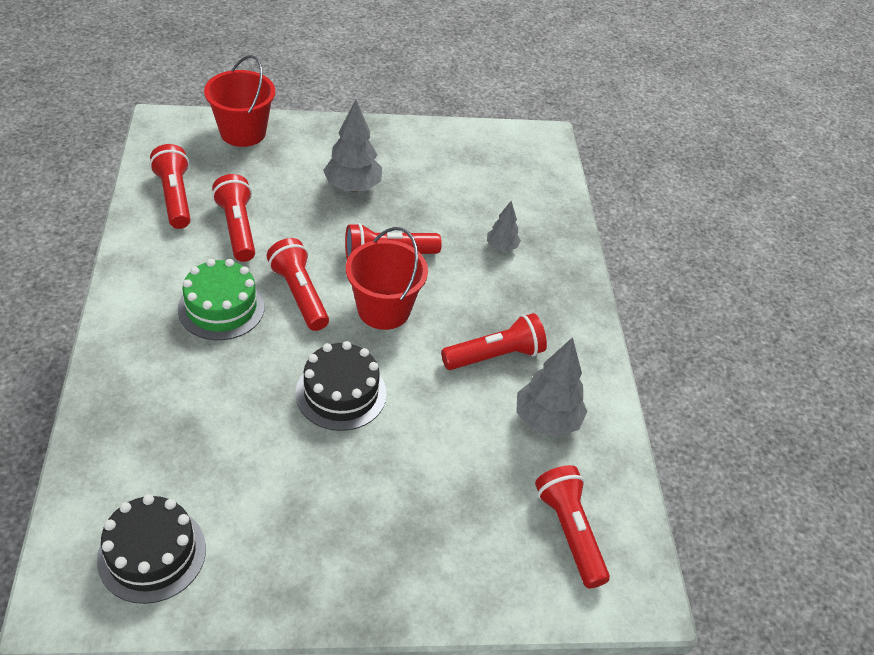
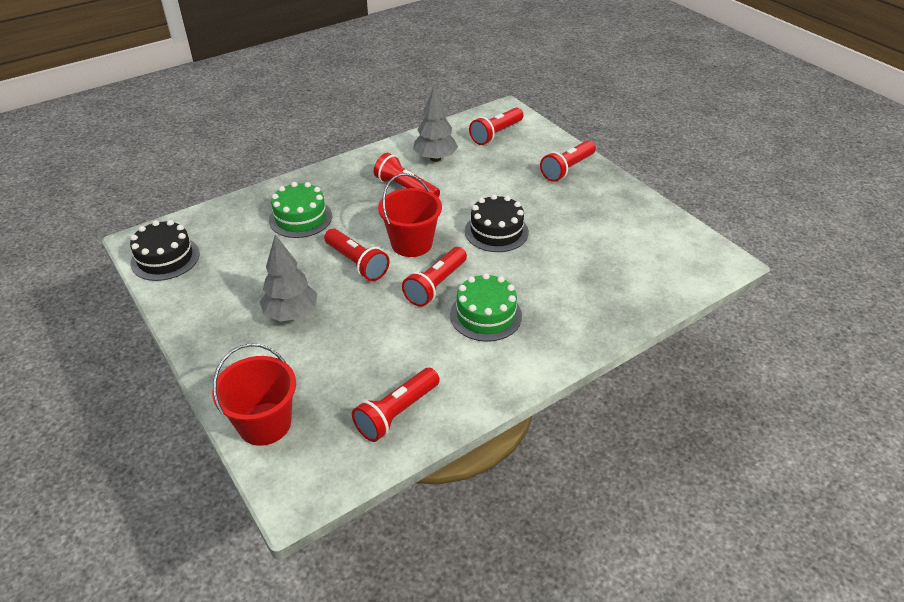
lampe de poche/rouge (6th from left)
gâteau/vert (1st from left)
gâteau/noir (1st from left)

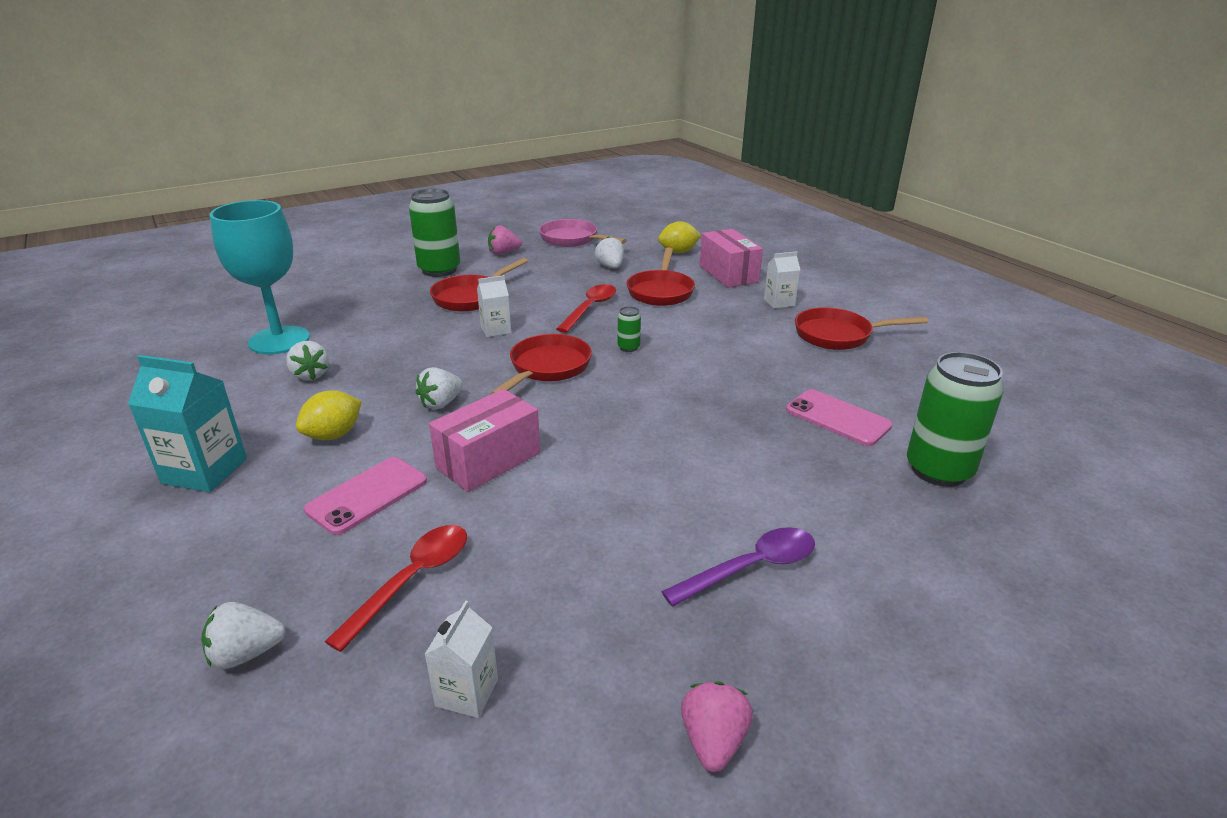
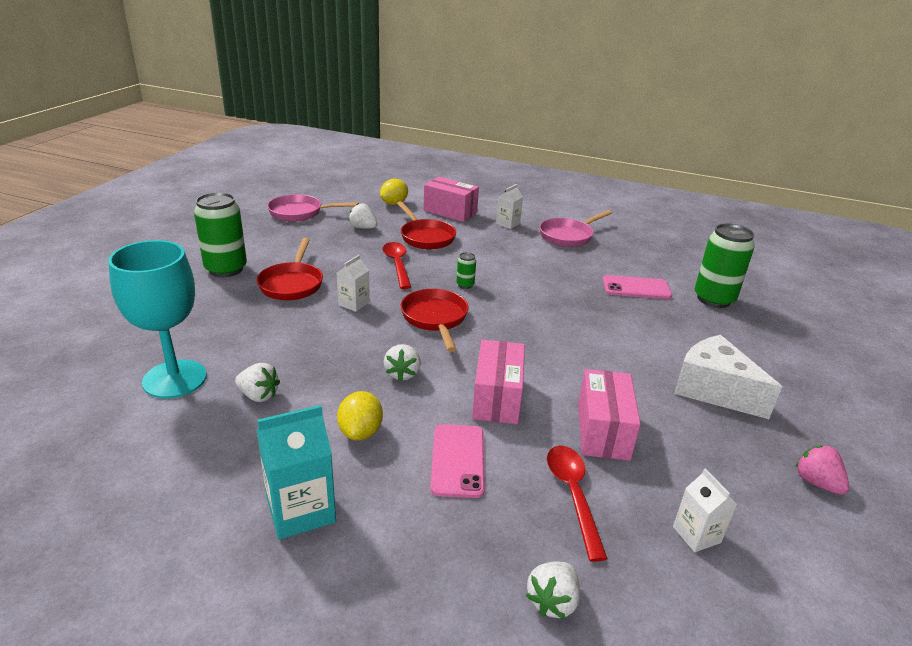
fraise/rose (1st from left in the first image)
poêle/rose (2nd from left)
fromage/blanc
boîte/rose (3rd from left)

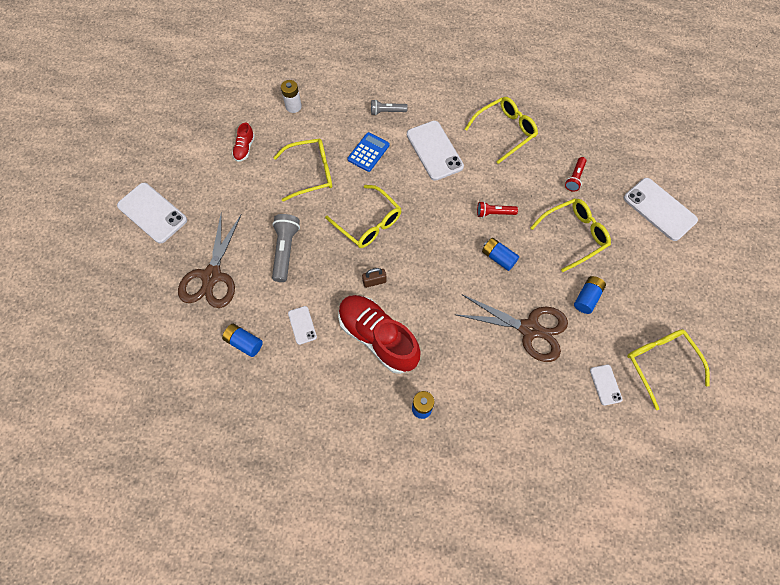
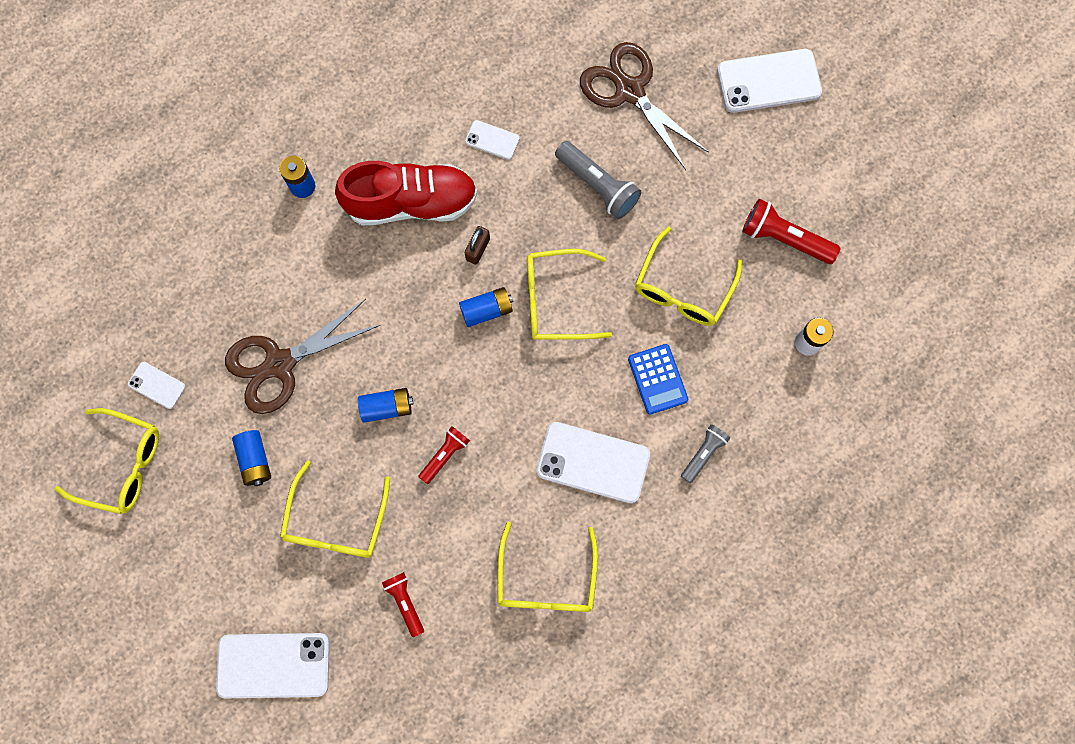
lampe de poche/rouge (3rd from left)
pile/bleu (4th from left)

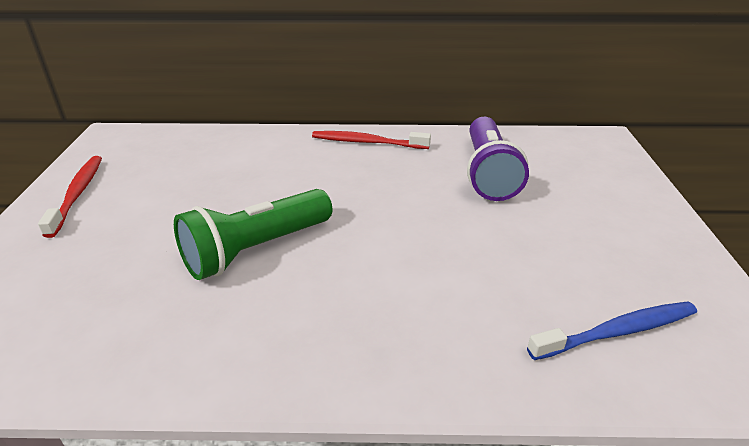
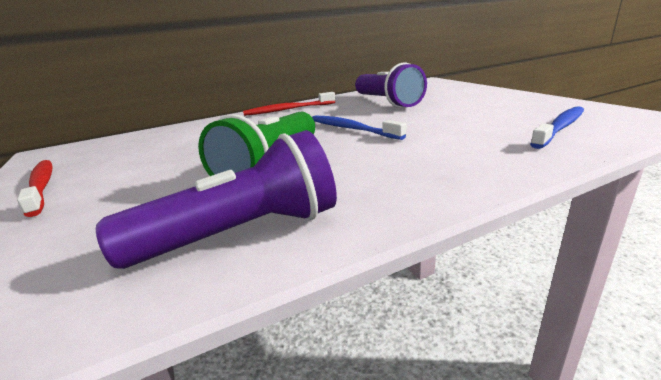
brosse à dents/bleu (1st from left)
lampe de poche/violet (1st from left)

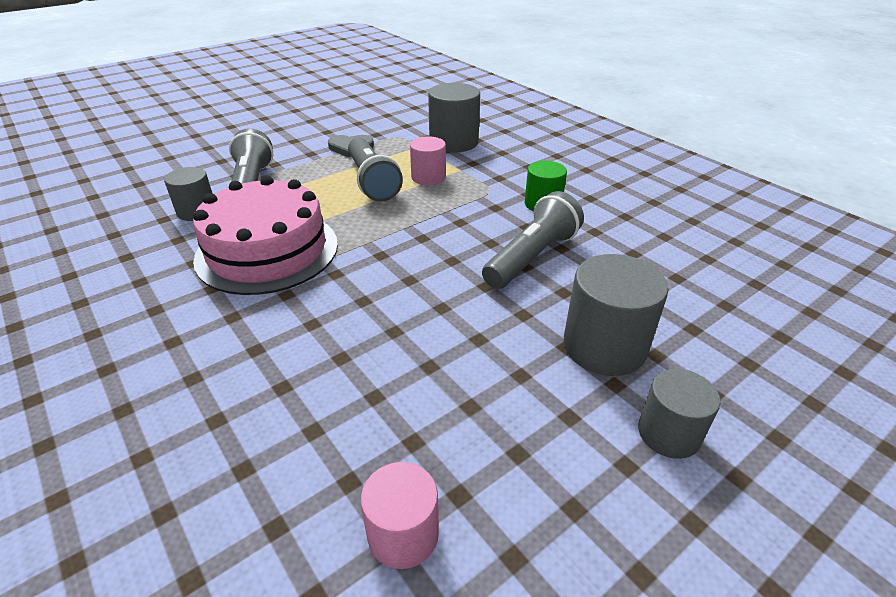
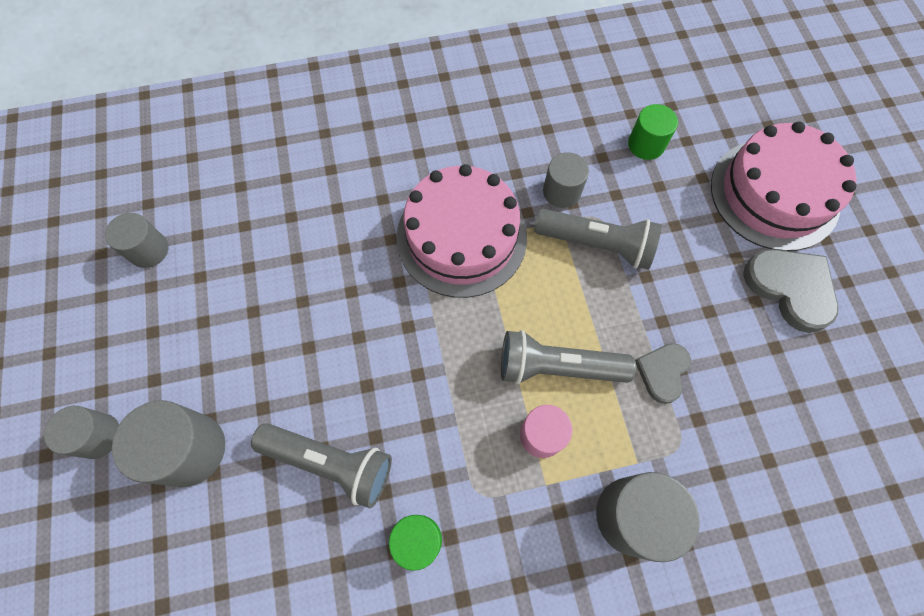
lampe de poche/gris (1st from left)
cylindre/gris (2nd from left)
cylindre/vert (2nd from left)
gâteau/rose (2nd from left)
cœur/gris (2nd from left)

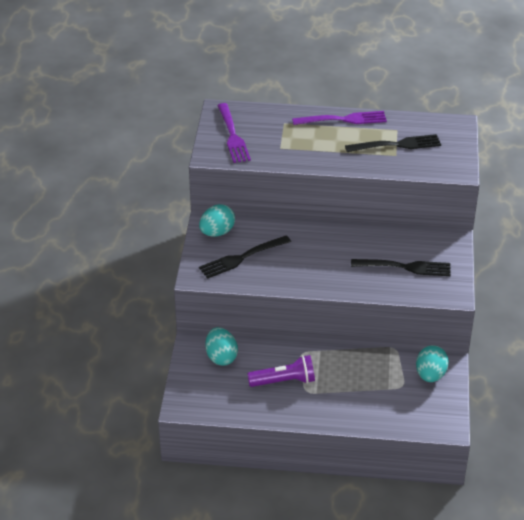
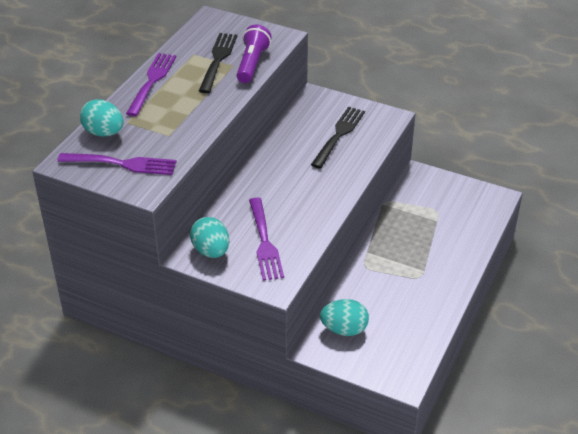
fourchette/violet (3rd from left)
œuf/turquoise (1st from left)
lampe de poche/violet

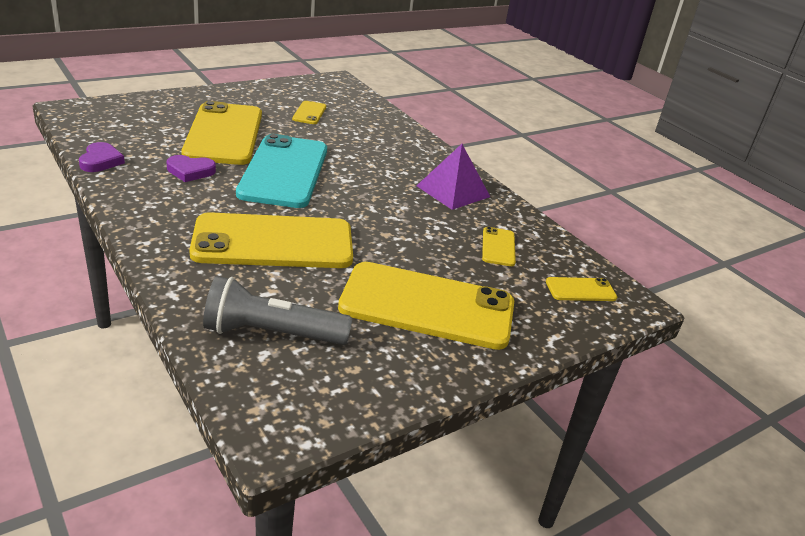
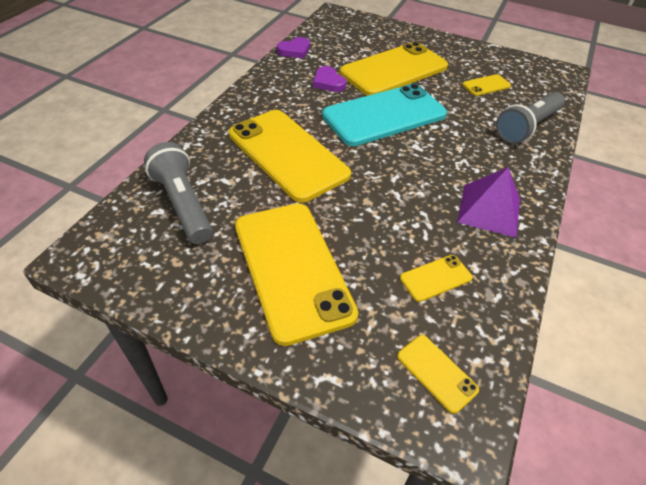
lampe de poche/gris (2nd from left)

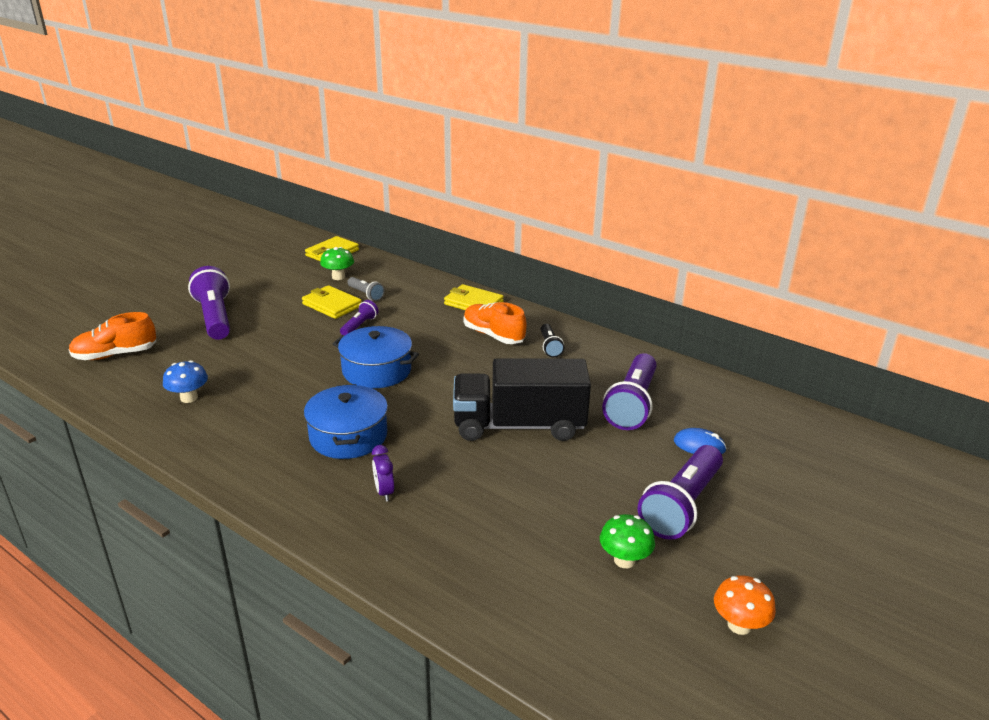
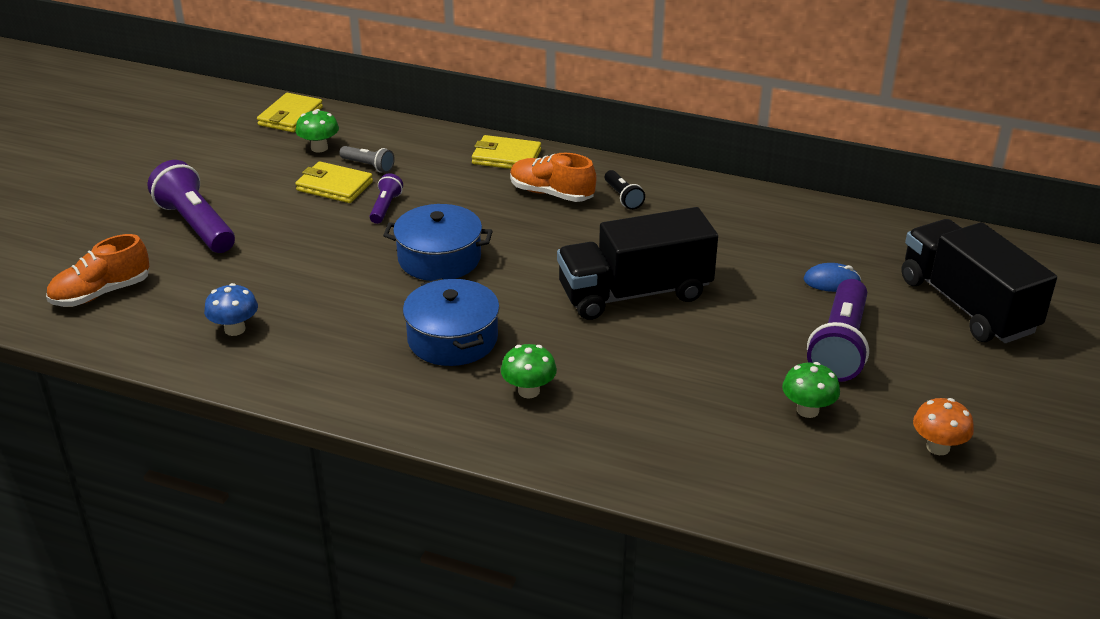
lampe de poche/violet (3rd from left in the first image)
champignon/vert (2nd from left)
camion/noir (2nd from left)

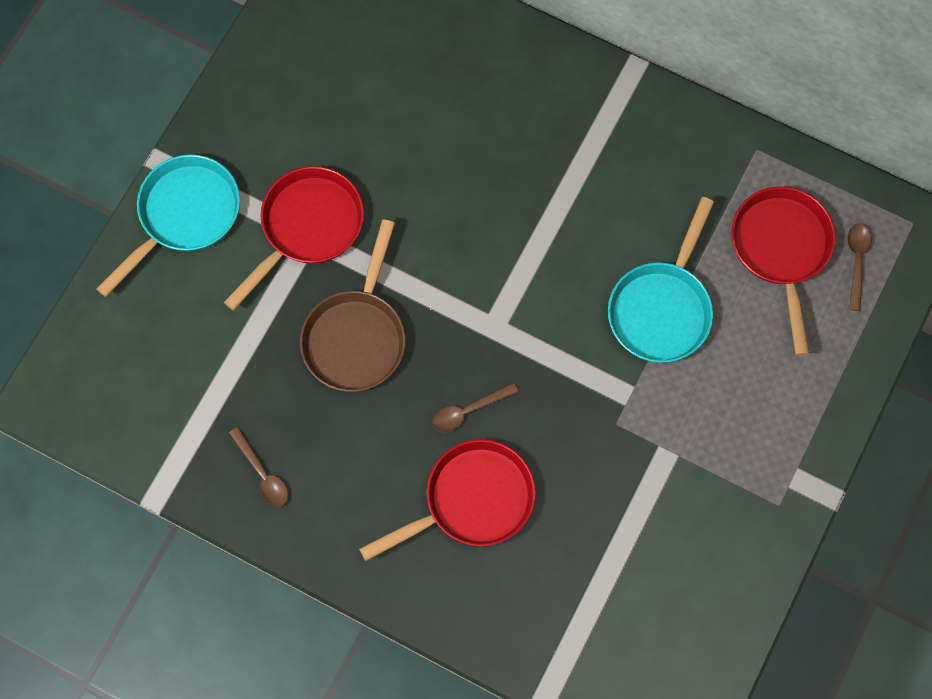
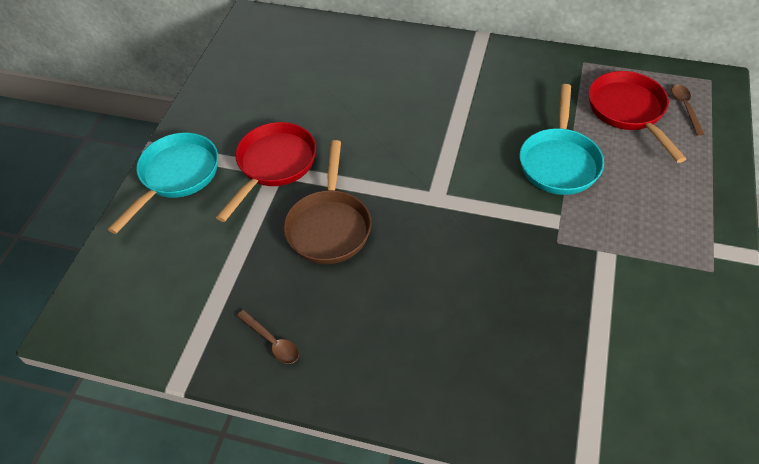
cuillère/marron (2nd from left in the first image)
poêle/rouge (2nd from left in the first image)

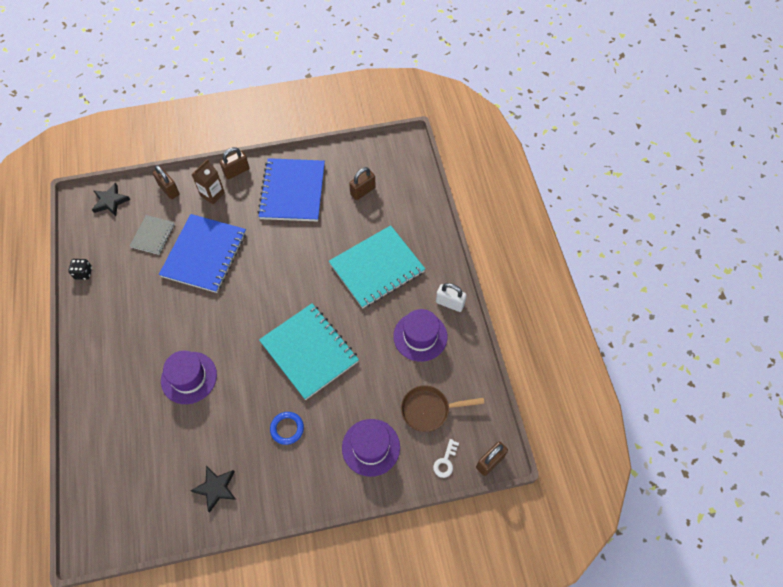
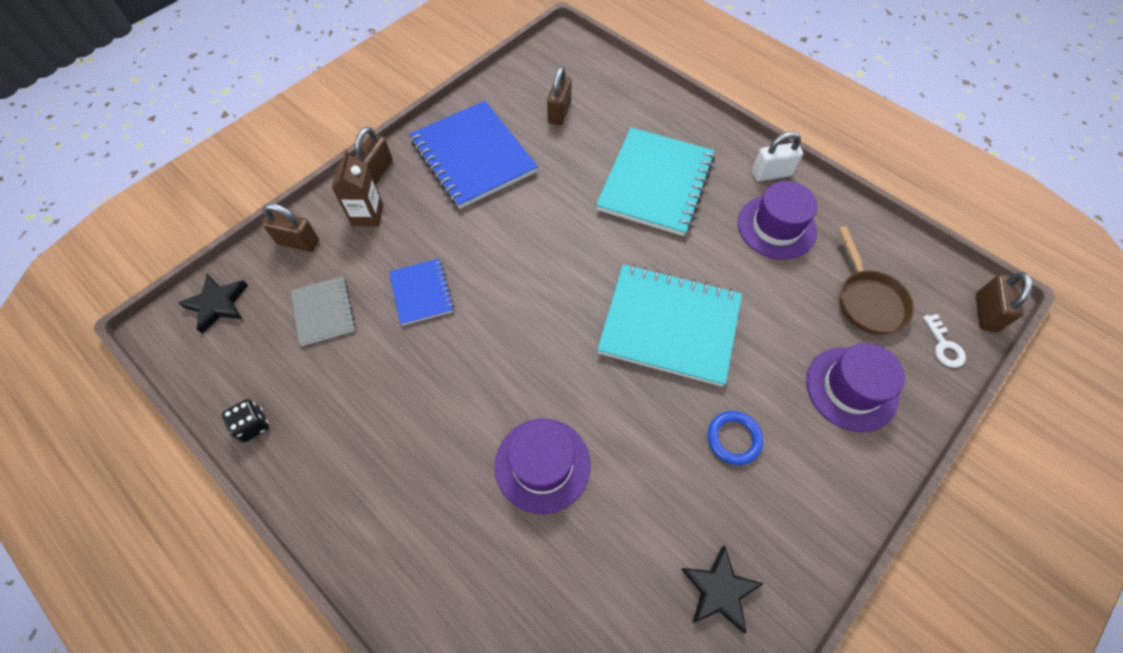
carnet/bleu (1st from left)
poêle/marron

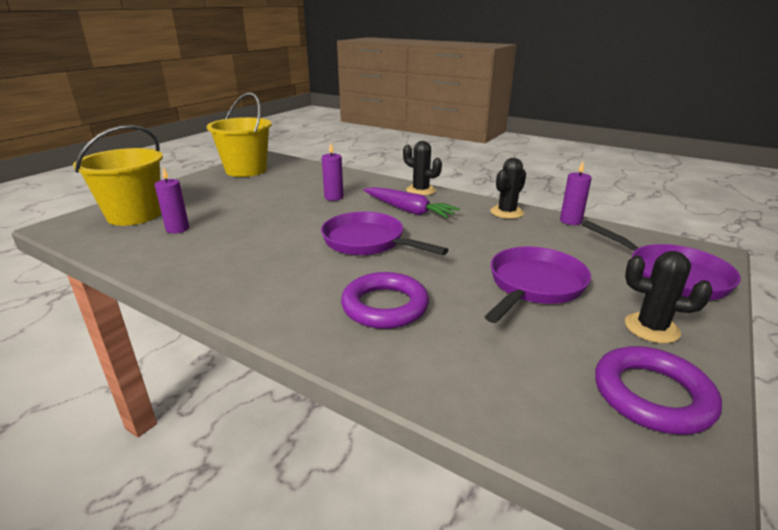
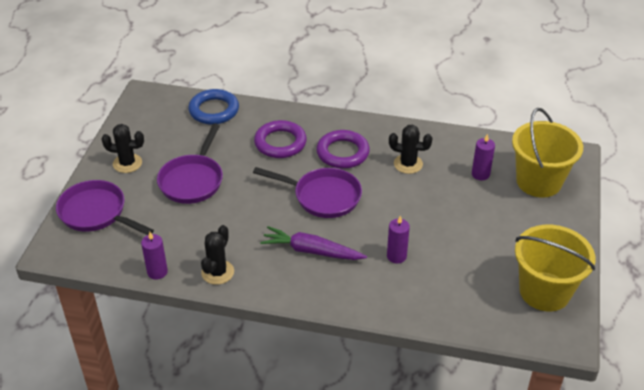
cactus/noir (3rd from left)
anneau/violet (2nd from left)
anneau/bleu

